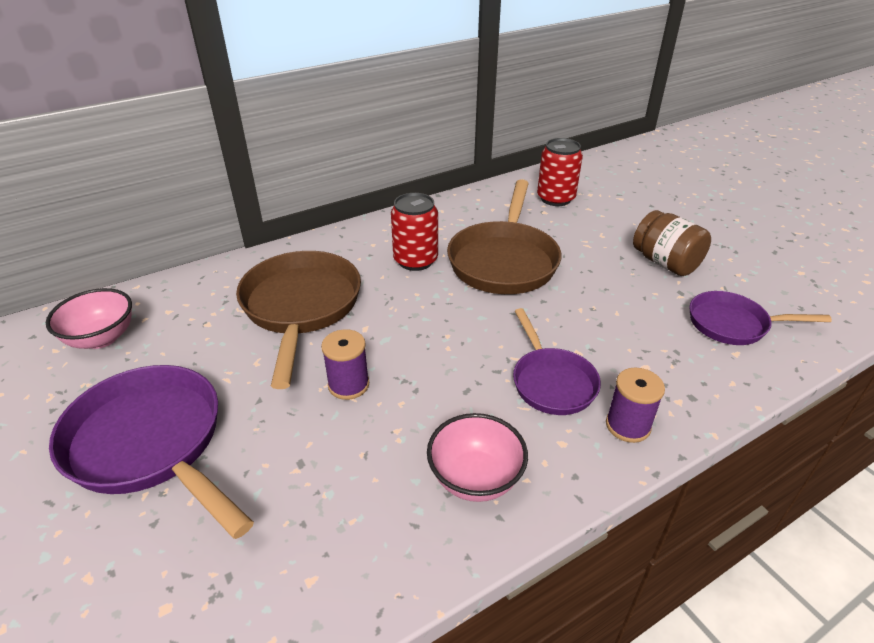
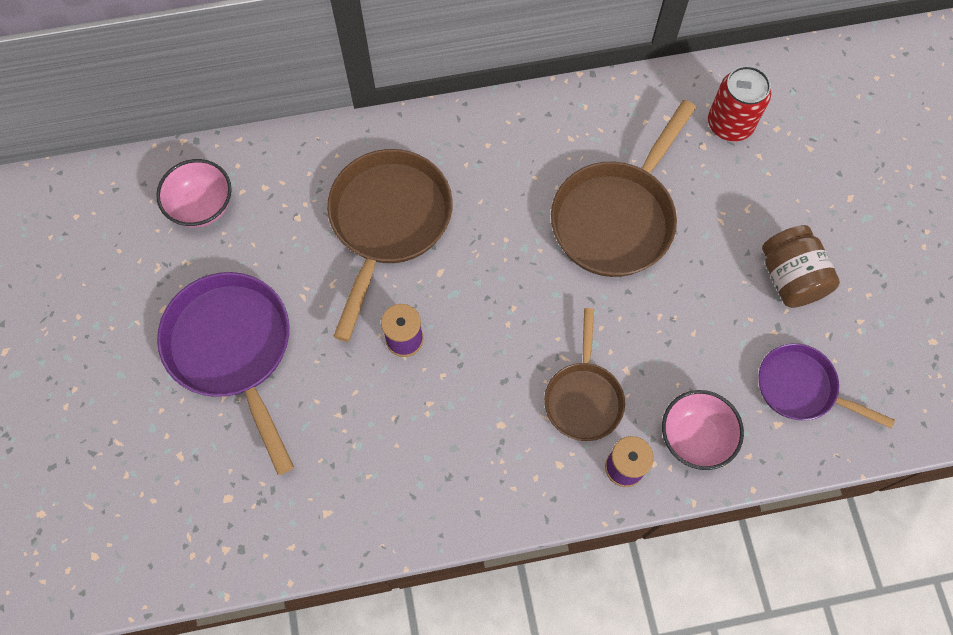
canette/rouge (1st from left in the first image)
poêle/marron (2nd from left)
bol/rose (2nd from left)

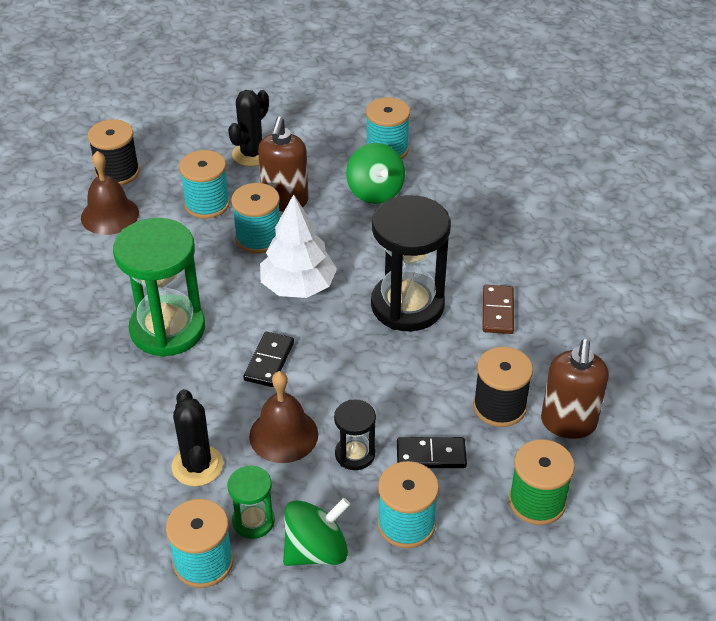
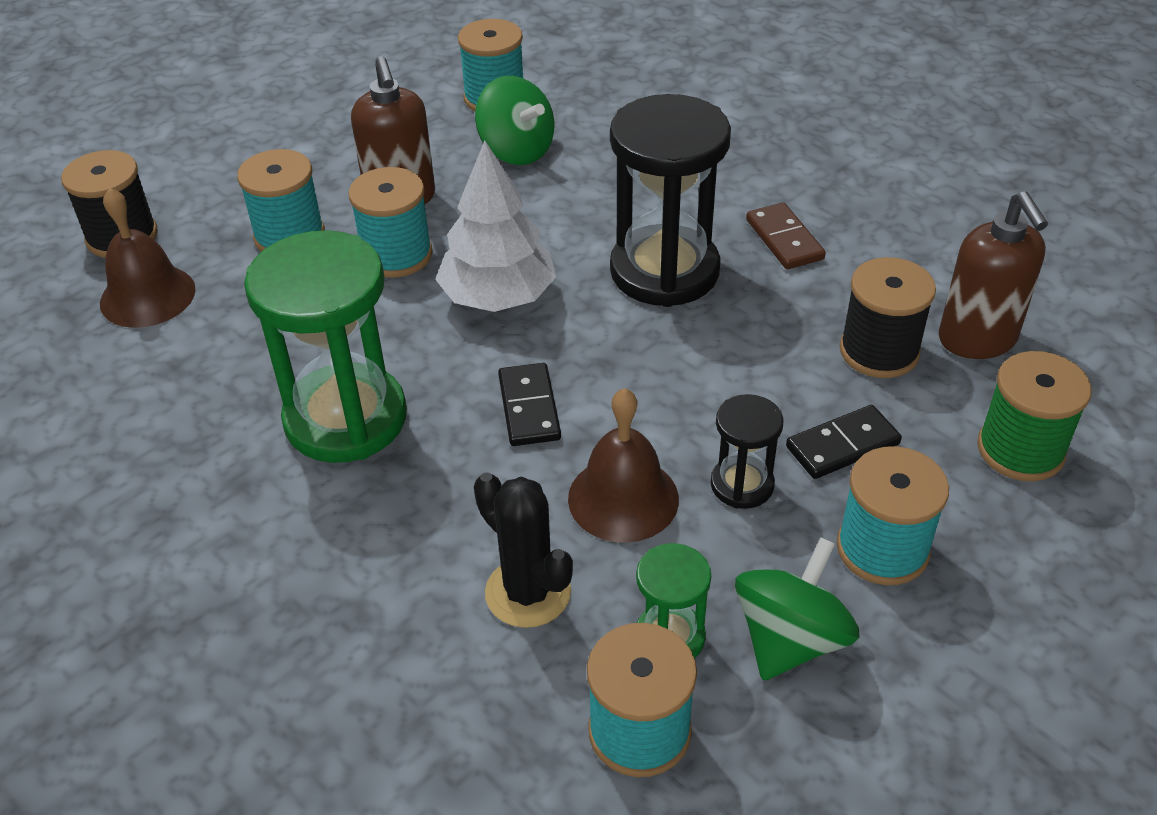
cactus/noir (2nd from left in the first image)

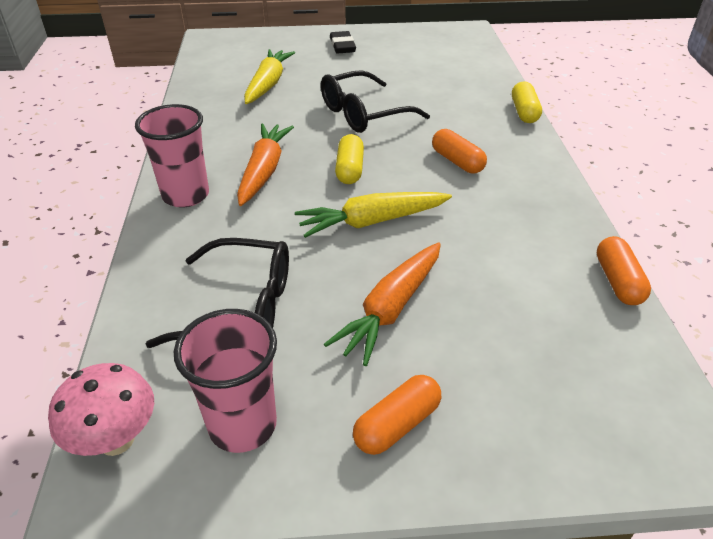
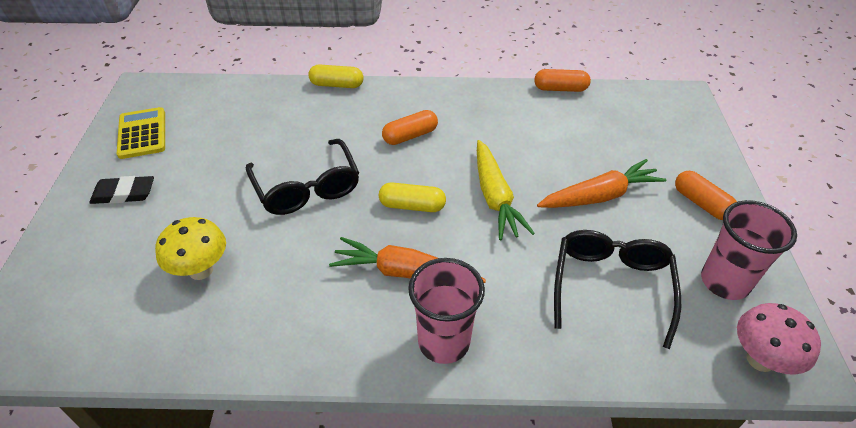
champignon/jaune
carotte/orange (2nd from left)
calculatrice/jaune

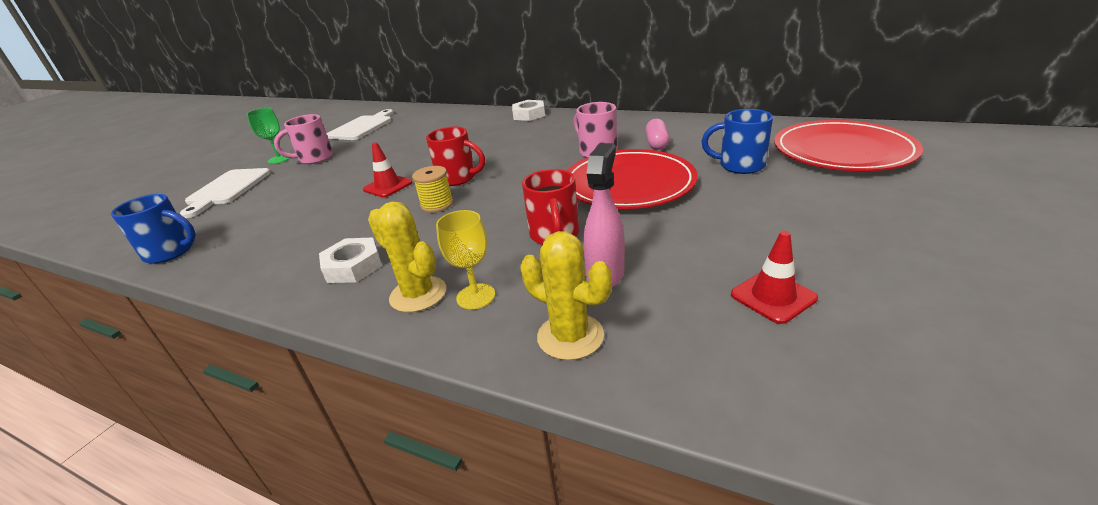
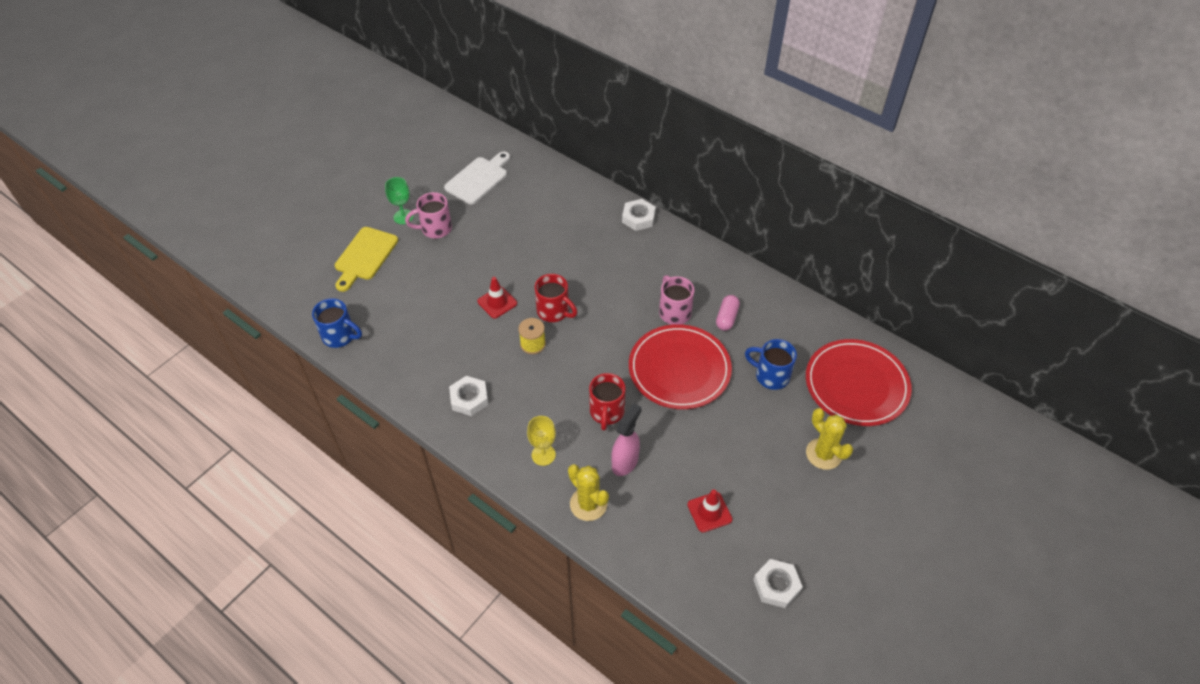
planche à découper/jaune
cactus/jaune (2nd from left)
écrou/blanc (3rd from left)

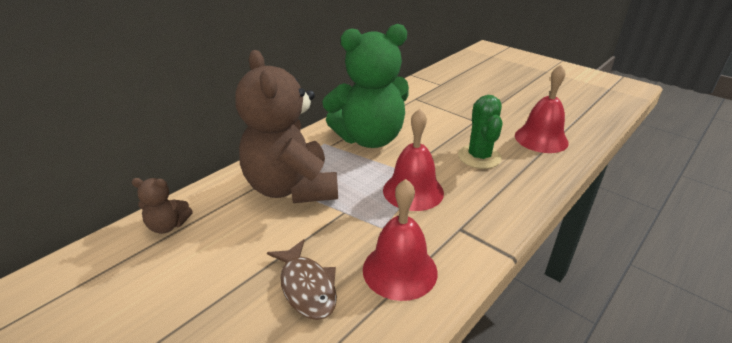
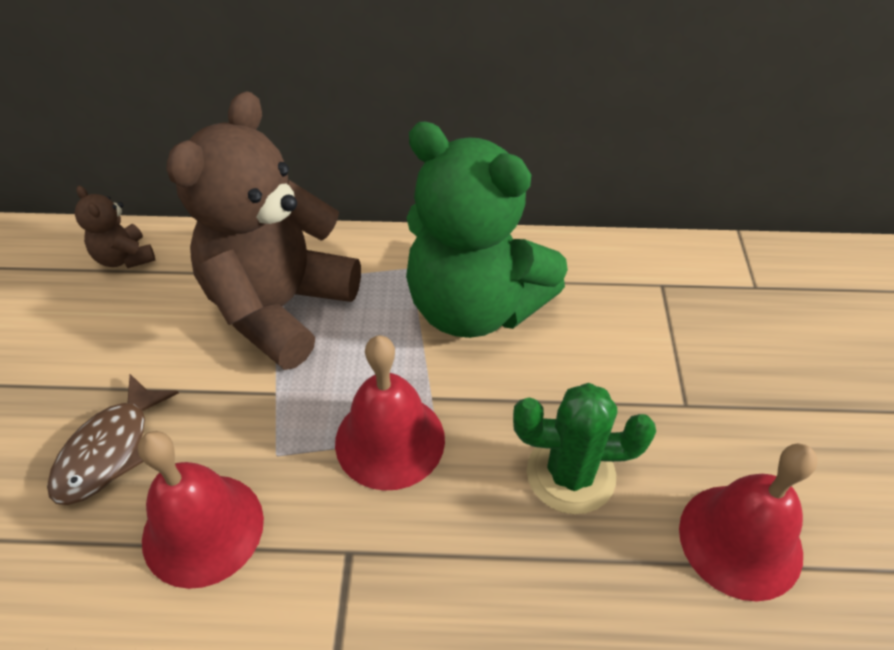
cactus/vert

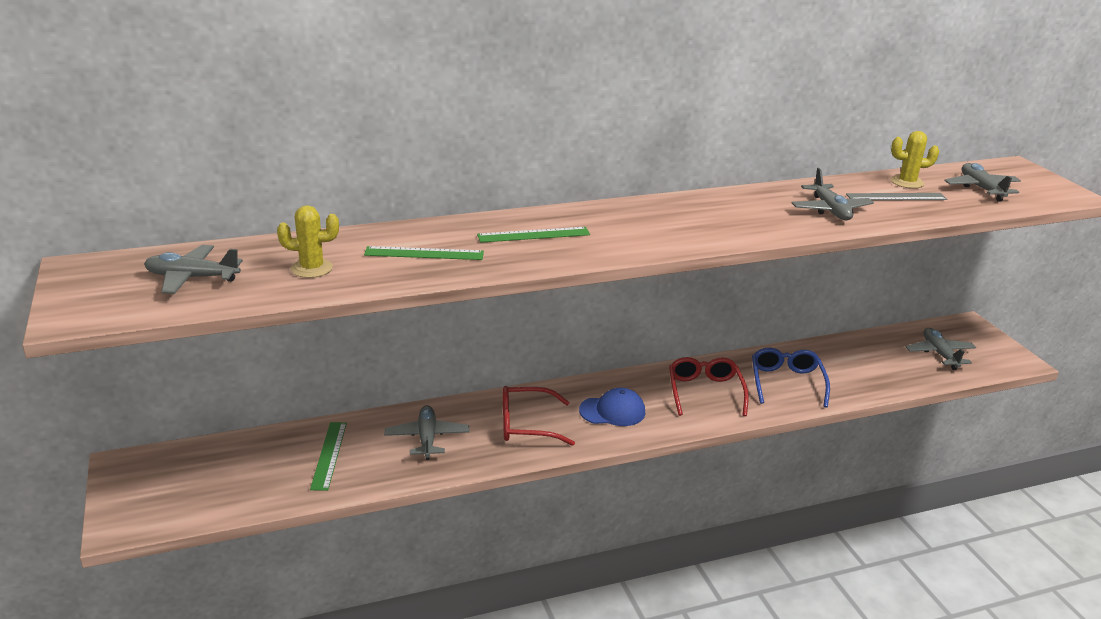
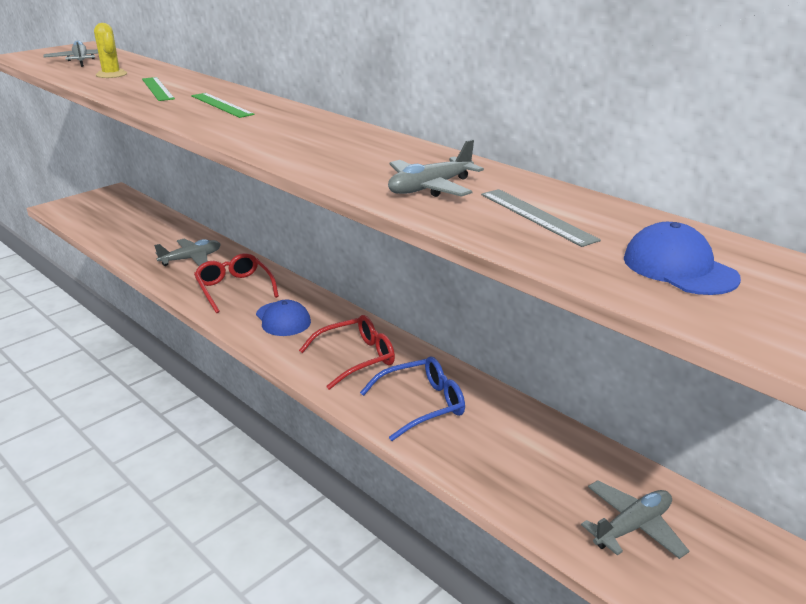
cactus/jaune (2nd from left in the first image)
casquette/bleu (2nd from left)
règle/vert (1st from left in the first image)

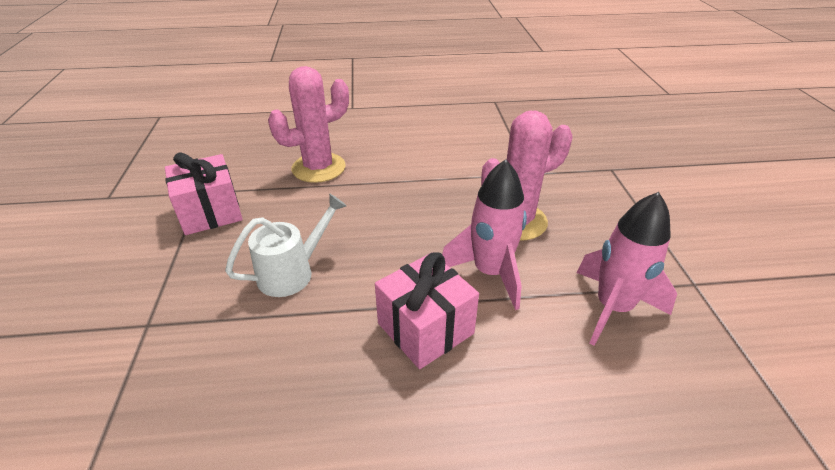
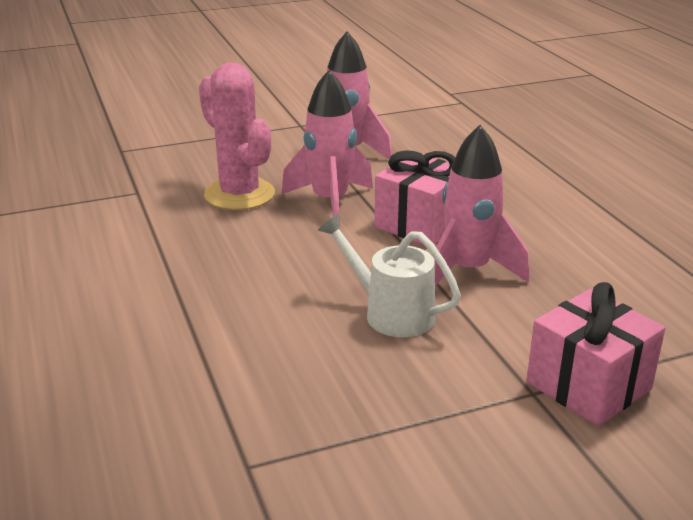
cactus/rose (1st from left in the first image)
cadeau/rose (2nd from left)
fusée/rose (3rd from left)

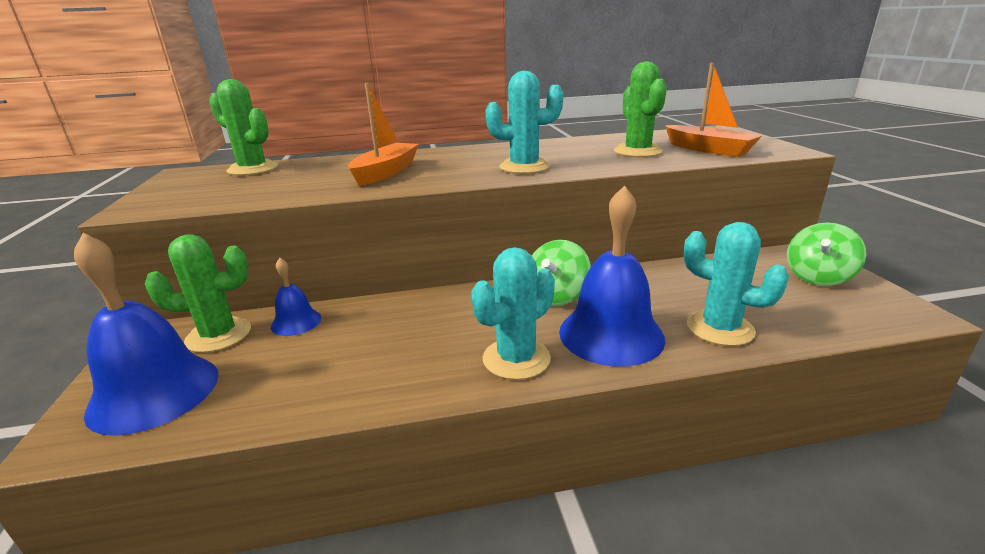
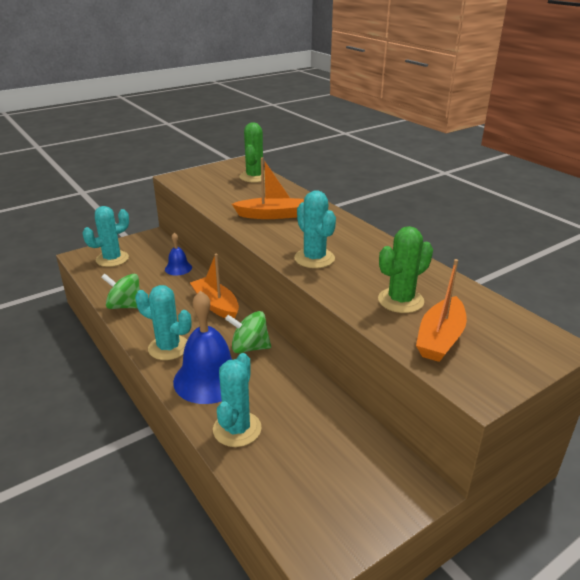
toupie/vert (1st from left)
cactus/turquoise (1st from left)
cactus/vert (1st from left in the first image)
bateau/orange (1st from left)

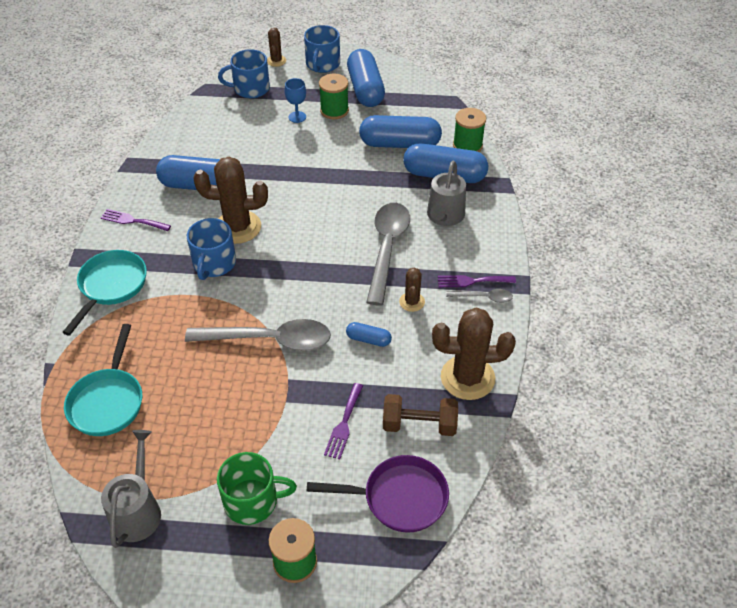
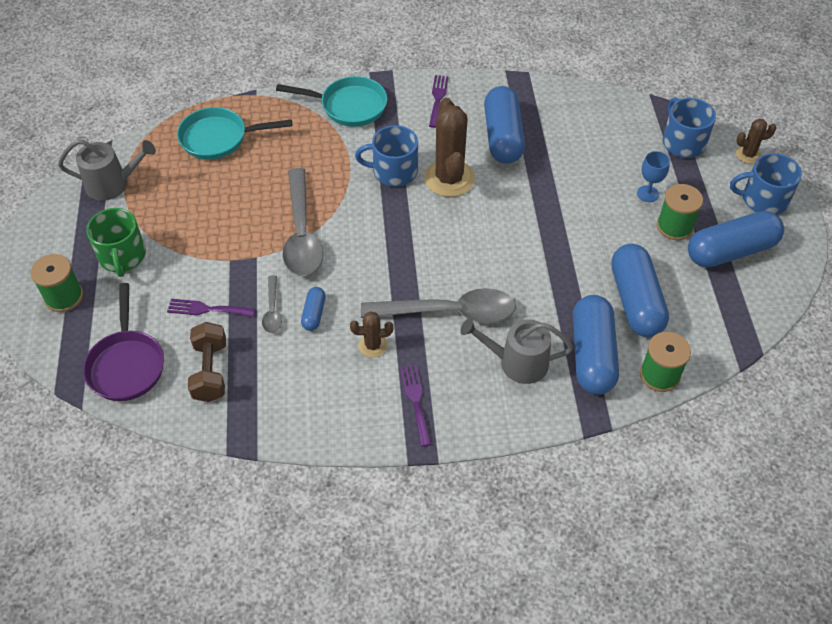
cuillère/gris (1st from left)
cactus/marron (4th from left in the first image)

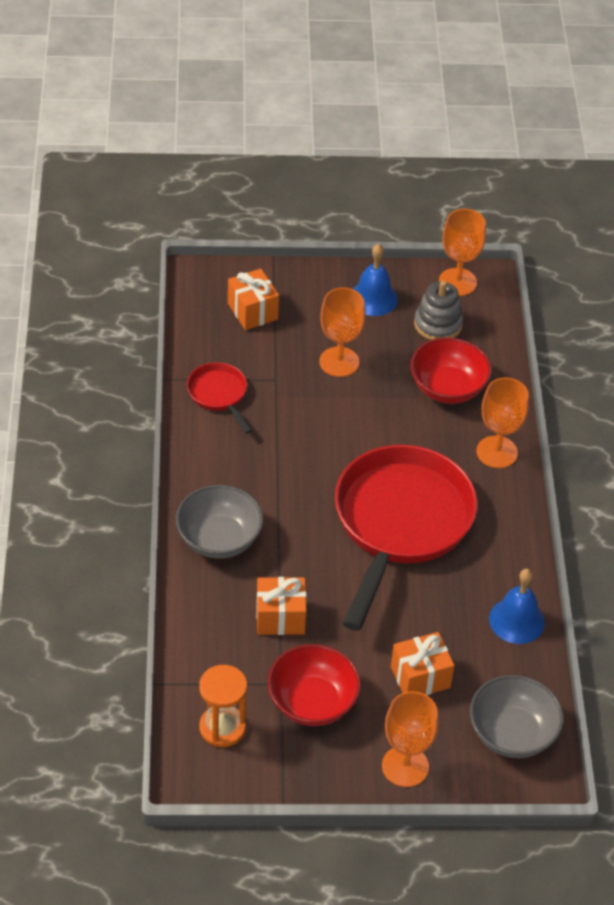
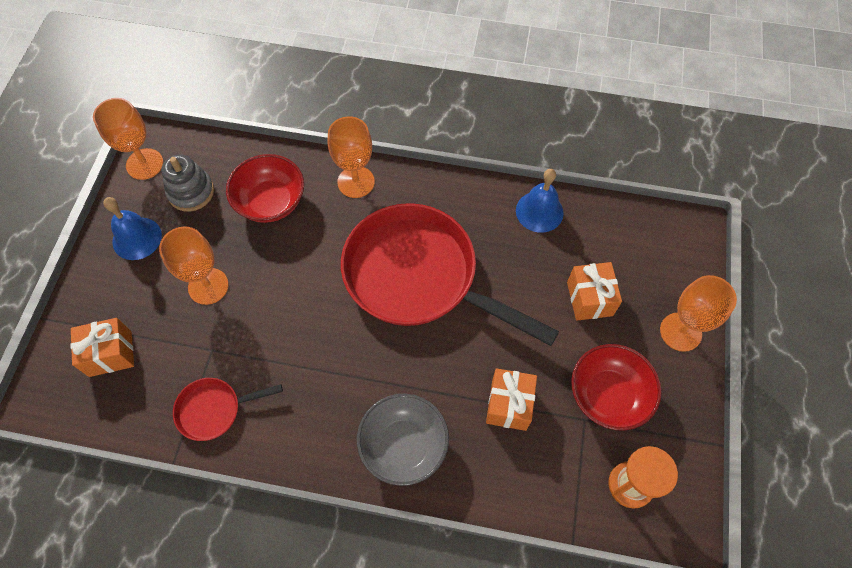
bol/gris (2nd from left in the first image)

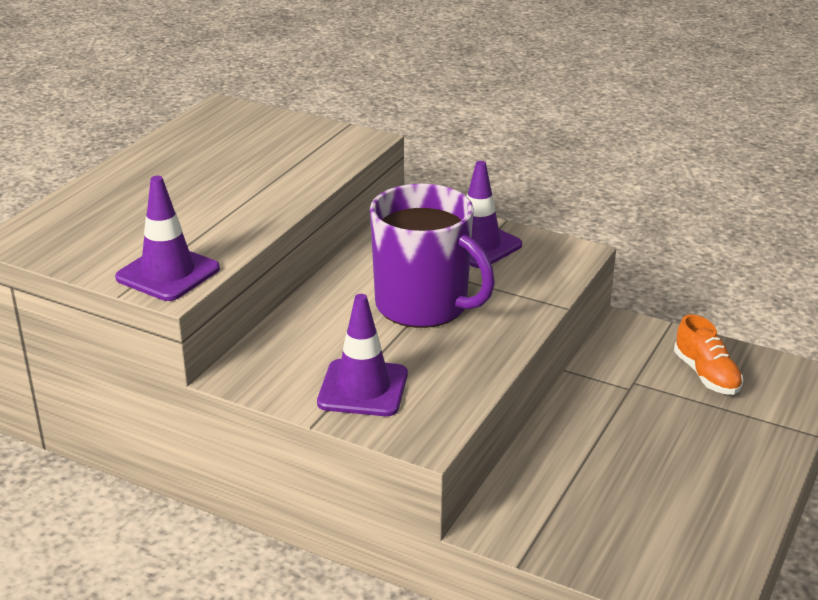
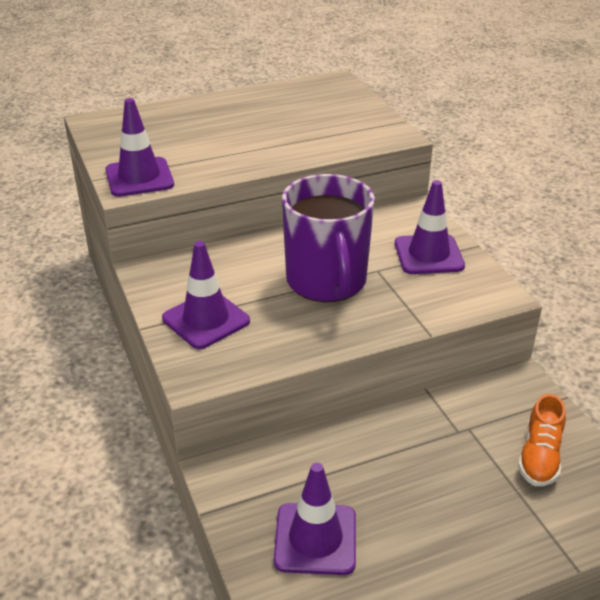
cône de chantier/violet (3rd from left)

